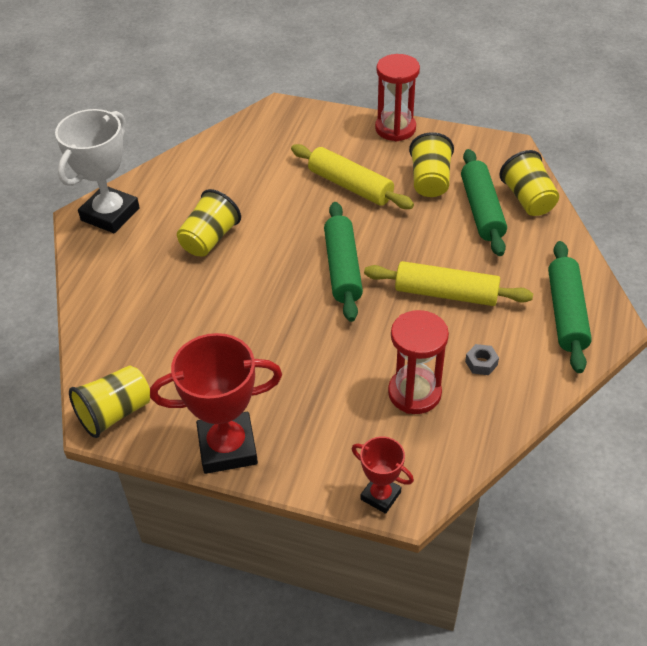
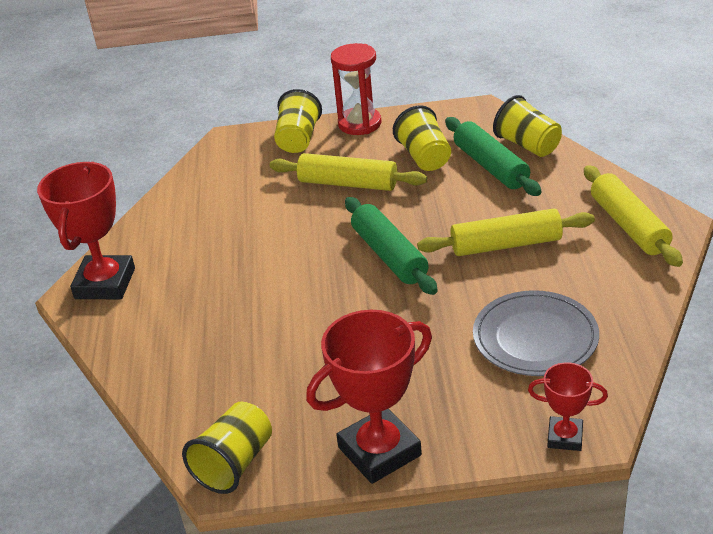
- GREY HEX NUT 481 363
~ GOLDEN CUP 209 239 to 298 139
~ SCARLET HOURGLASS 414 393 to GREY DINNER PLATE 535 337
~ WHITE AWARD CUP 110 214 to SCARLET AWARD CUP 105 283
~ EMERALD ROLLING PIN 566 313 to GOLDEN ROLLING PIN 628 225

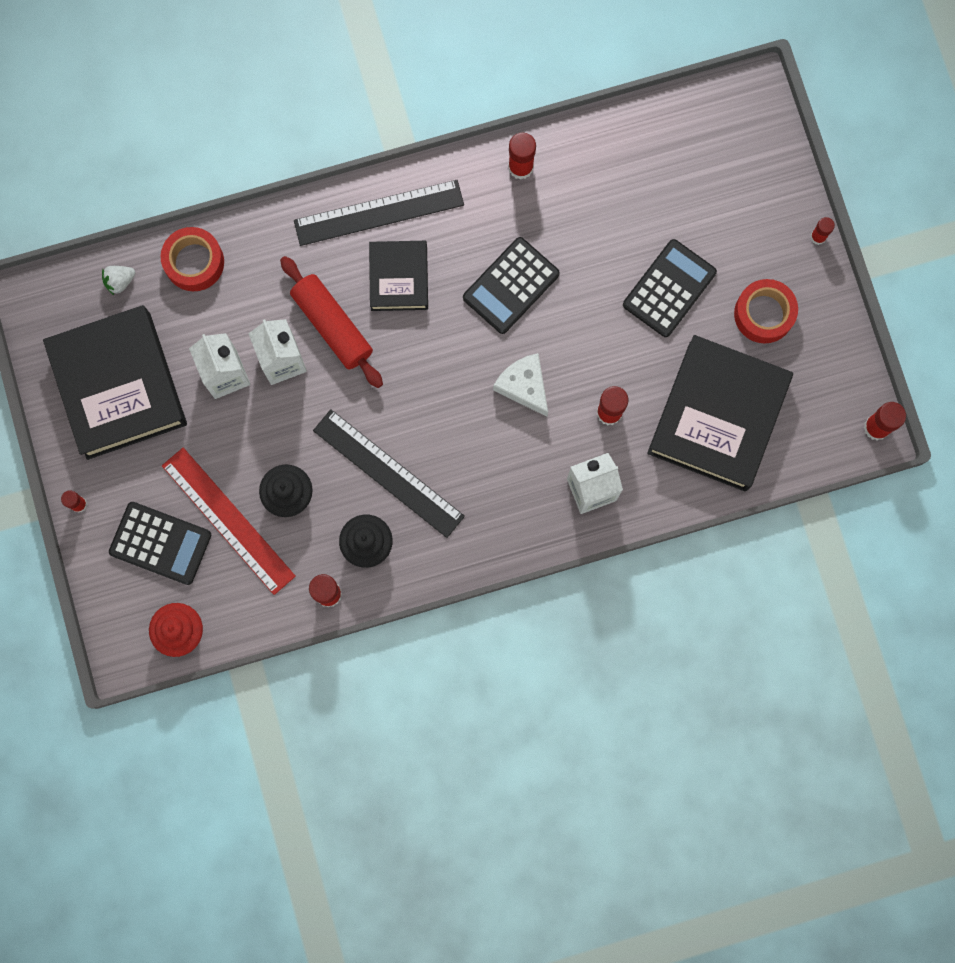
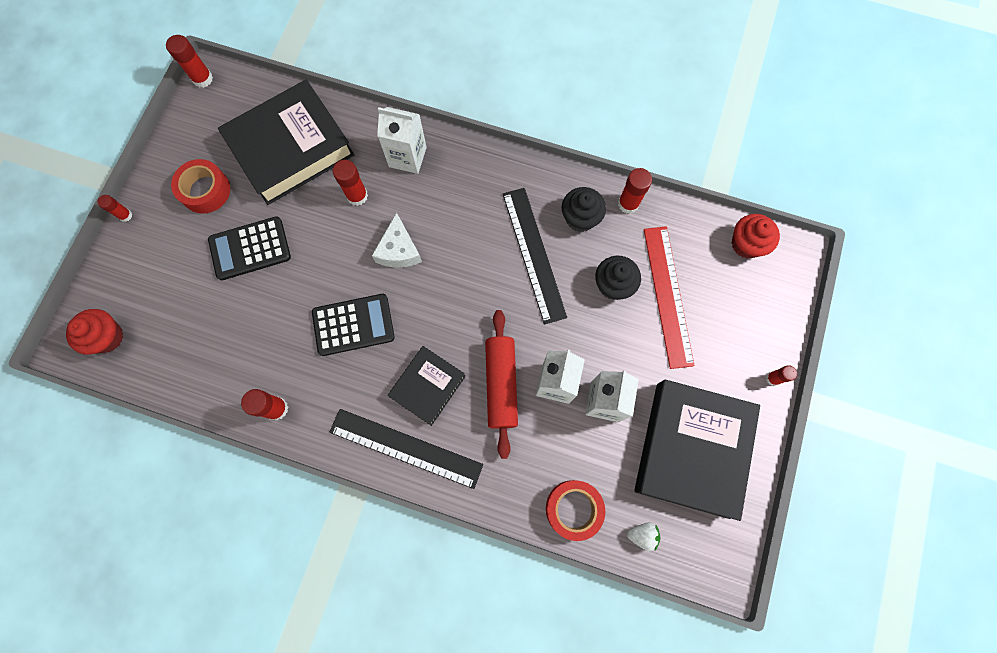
- EBONY CALCULATOR 160 543
+ SCARLET FAIRY CAKE 107 337

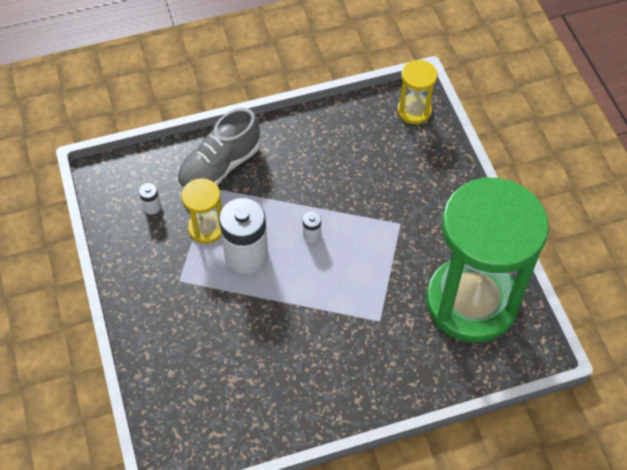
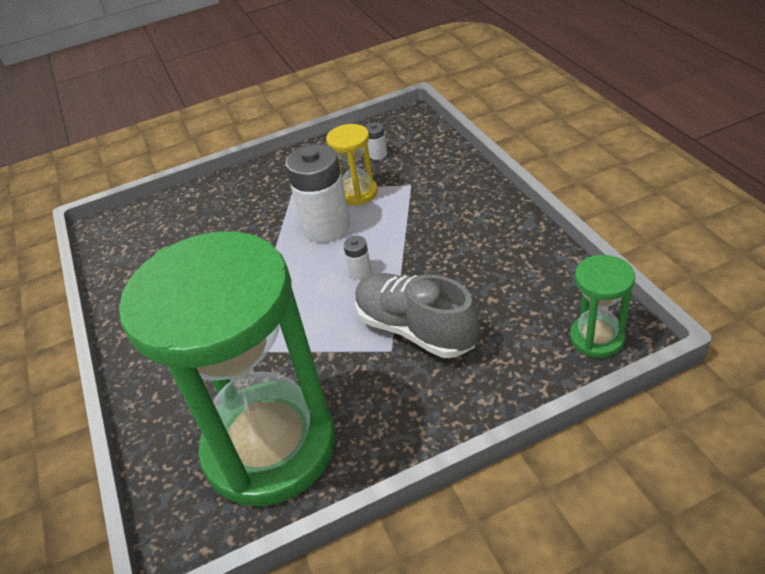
~ GREY SNEAKER 219 167 to 415 329
~ GOLDEN HOURGLASS 414 111 to EMERALD HOURGLASS 596 338

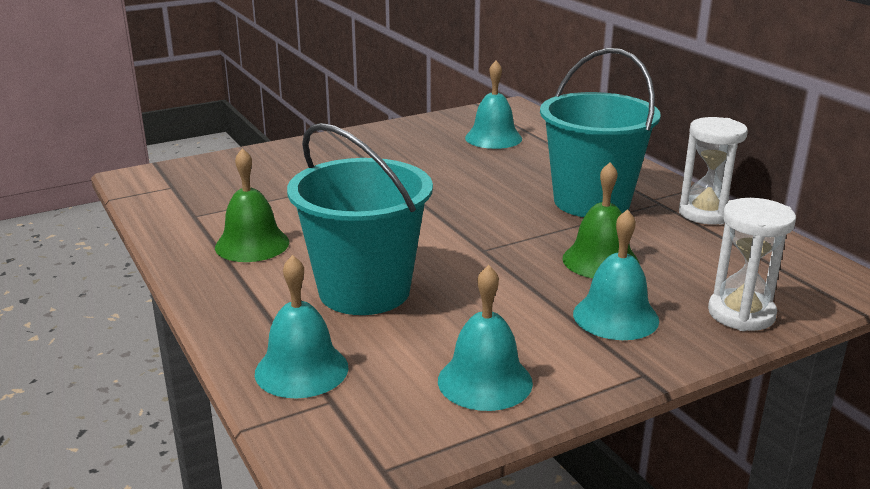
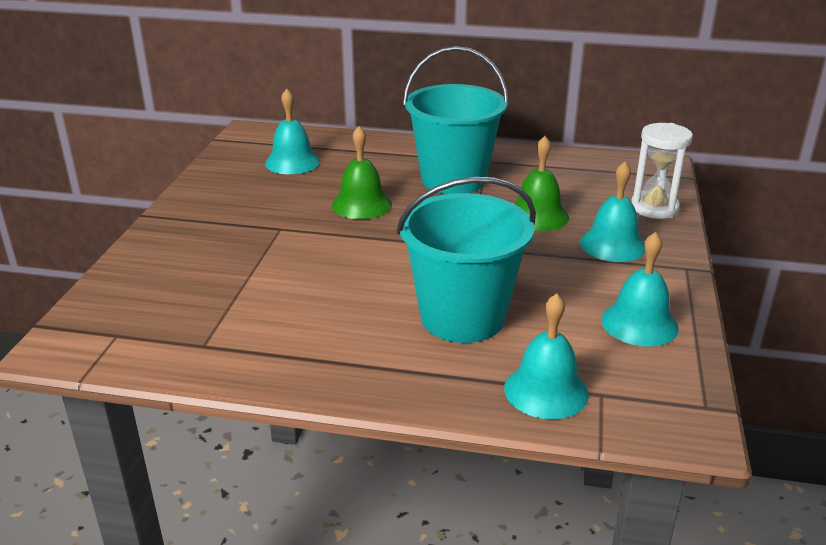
- WHITE HOURGLASS 705 213
~ EMERALD BELL 252 244 to 361 204

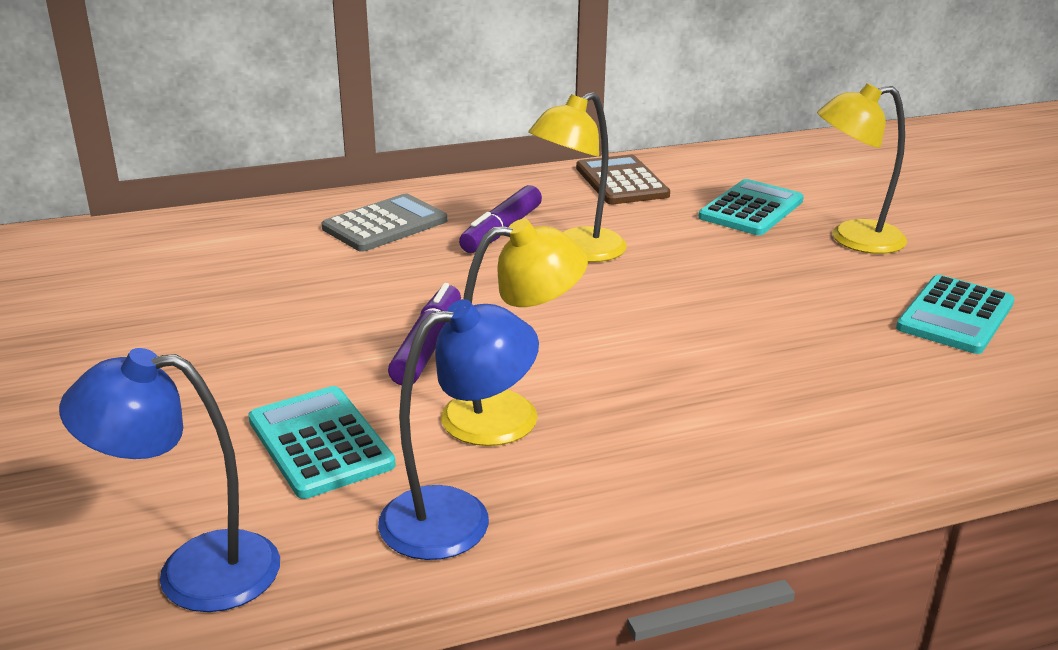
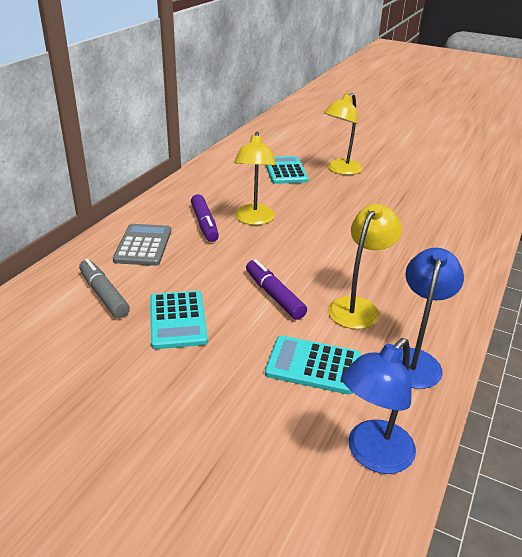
- RUSSET CALCULATOR 621 182
+ GREY MARKER 104 295
~ AQUA CALCULATOR 955 316 to 177 320

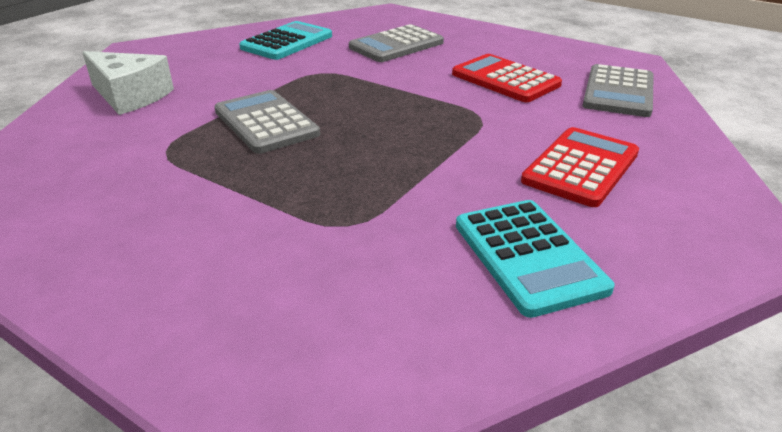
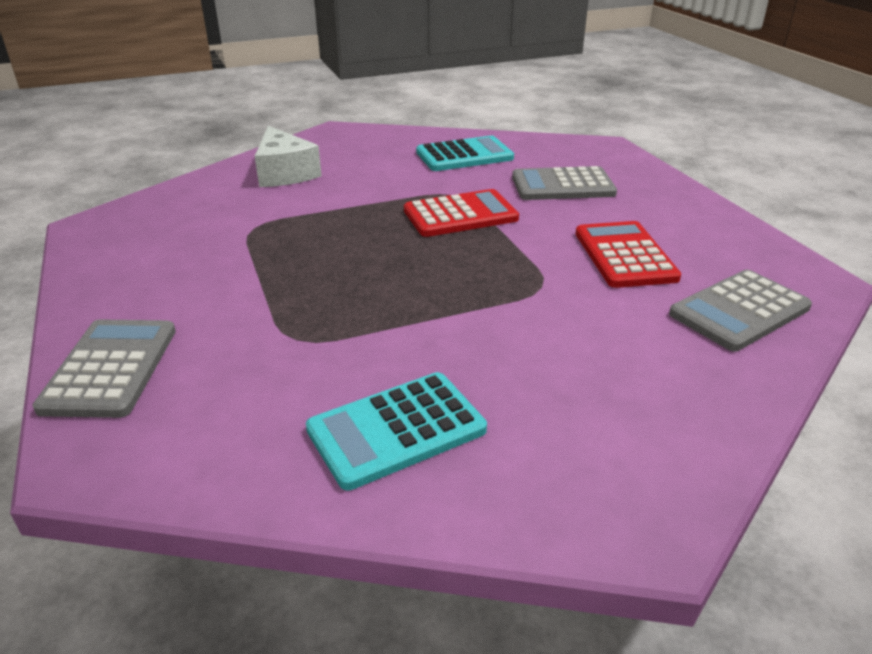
~ GREY CALCULATOR 266 123 to 110 368
~ SCARLET CALCULATOR 580 167 to 460 215
~ AQUA CALCULATOR 528 256 = 396 430 45 degrees clockwise

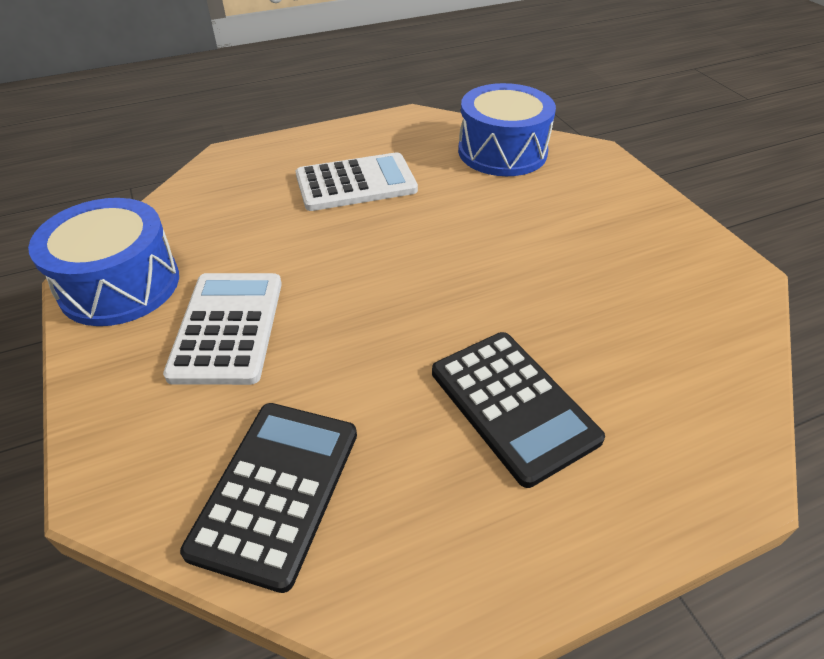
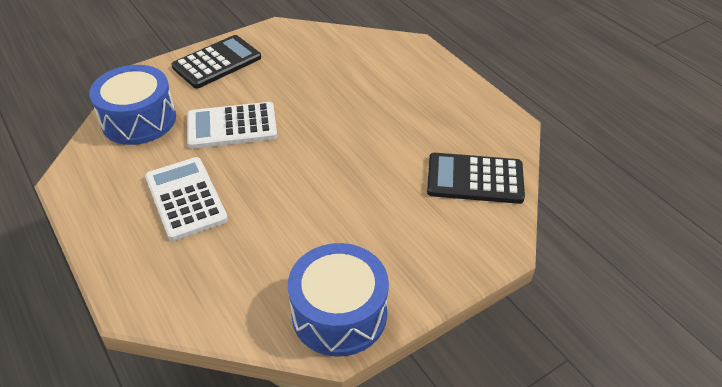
~ WHITE CALCULATOR 228 327 to 232 126
~ EBONY CALCULATOR 512 405 to 217 62

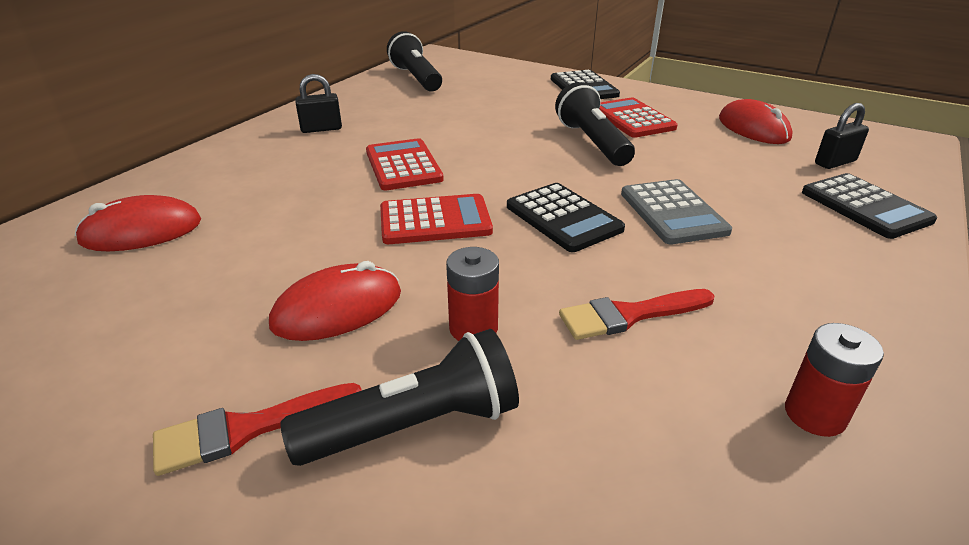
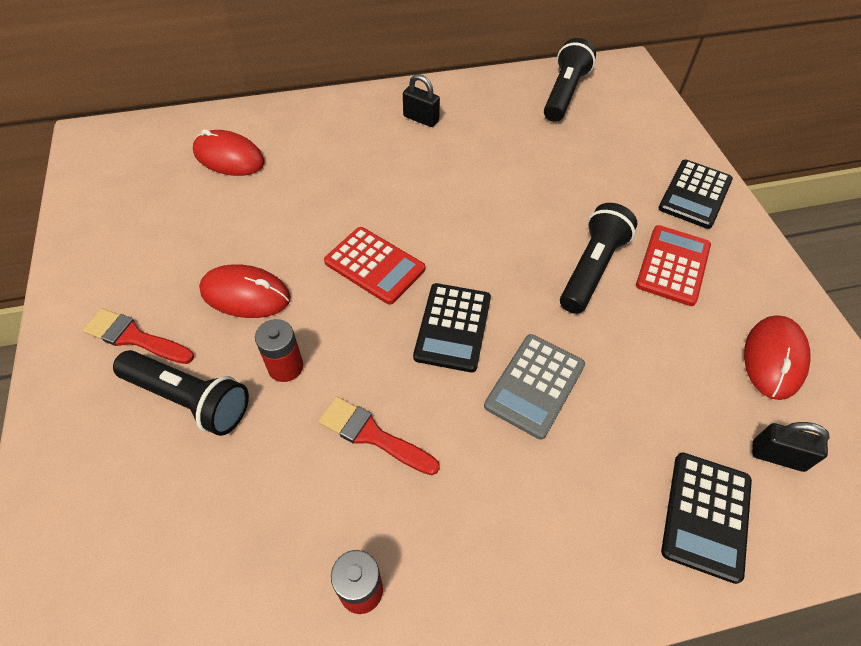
- SCARLET CALCULATOR 403 165

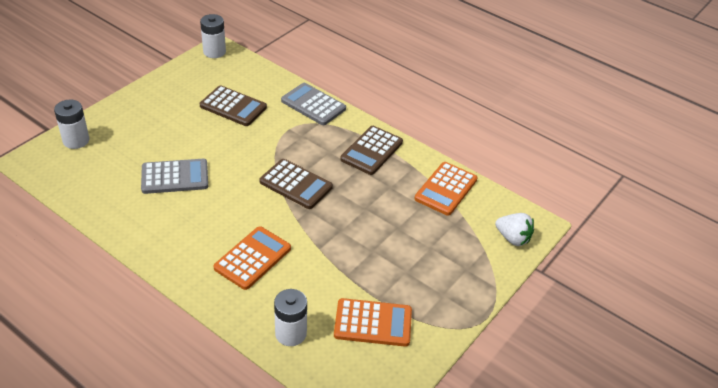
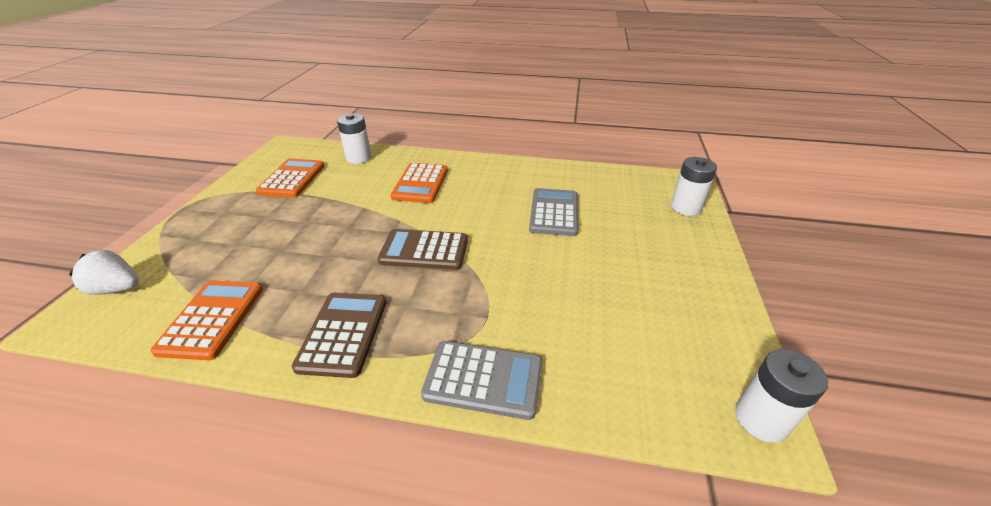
- RUSSET CALCULATOR 233 107
~ GREY CALCULATOR 175 177 = 554 212 135 degrees clockwise
~ ORANGE-COLOURED CALCULATOR 373 323 = 292 179 120 degrees clockwise

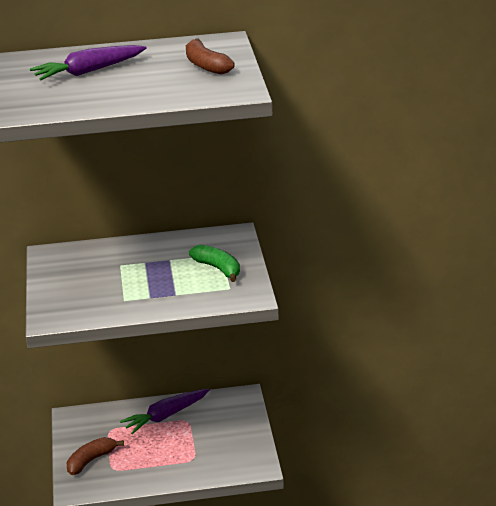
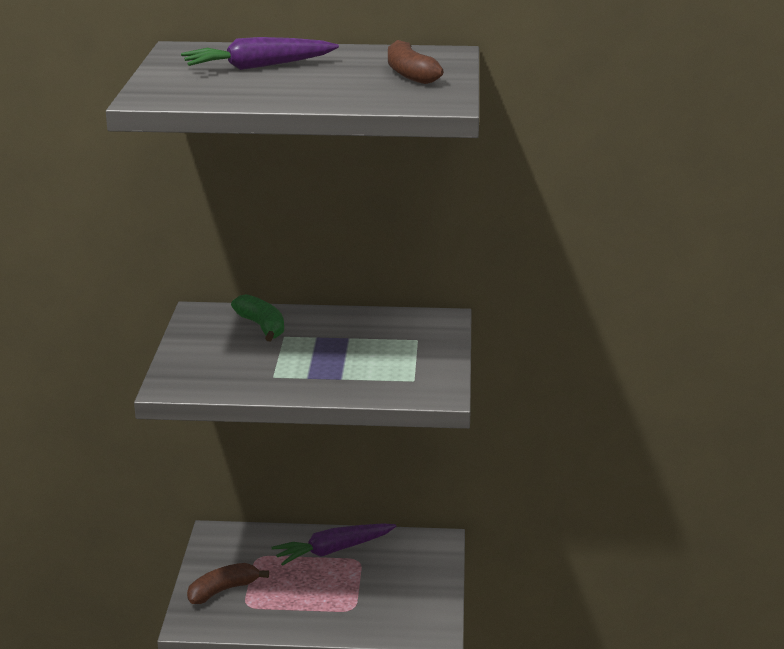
~ EMERALD BANANA FRUIT 218 268 to 262 326

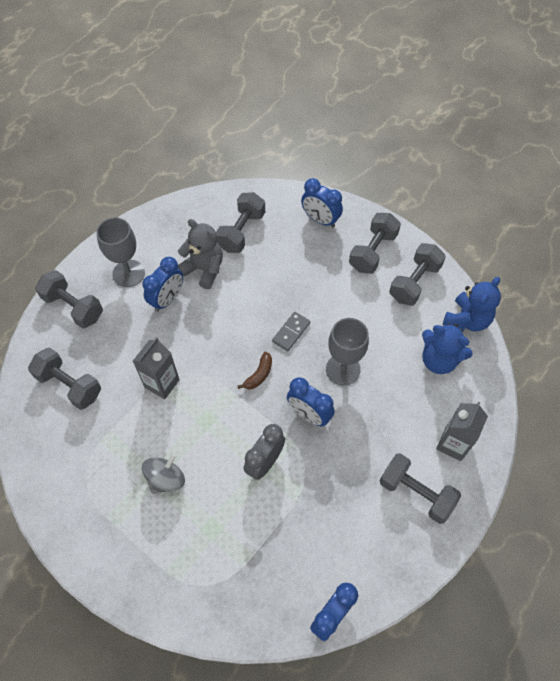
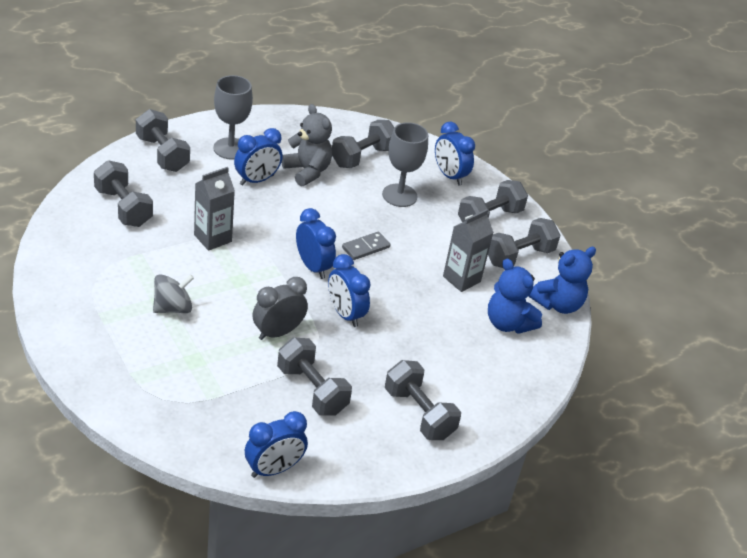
+ GREY FREE WEIGHT 312 390
~ GREY CHALICE 343 369 to 399 195
~ GREY MILK CARTON 453 444 to 461 279
~ RUSSET BANANA FRUIT 259 375 to ROYAL BLUE CLOCK 313 267

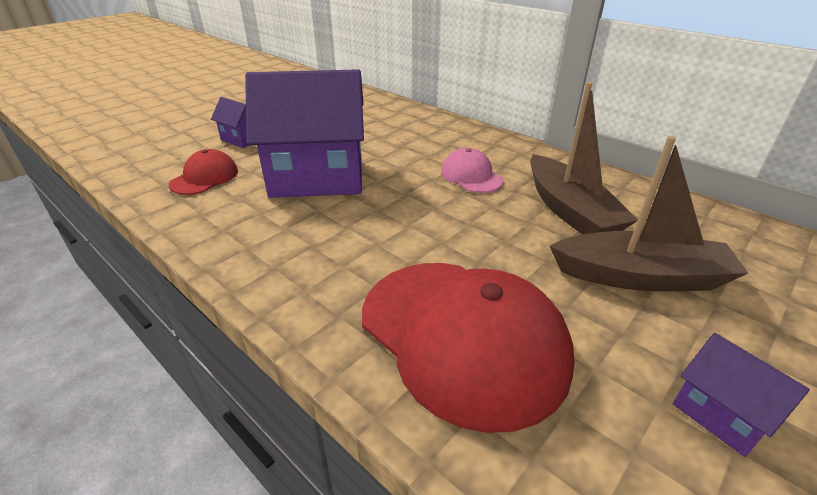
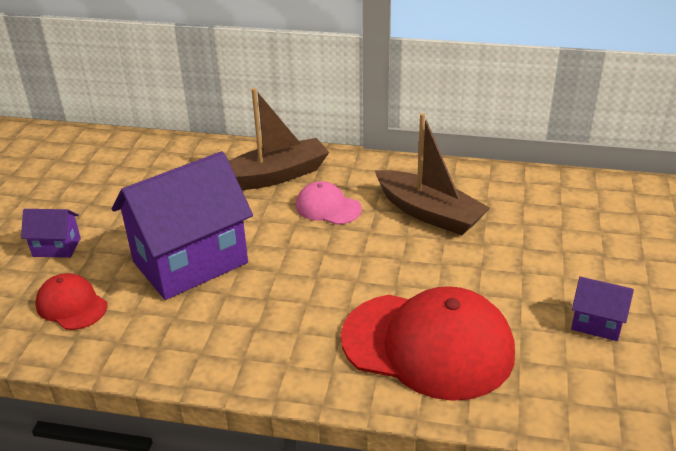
~ RUSSET TOY BOAT 640 277 to 274 176
~ SCARLET BASEBALL CAP 204 177 = 71 305 45 degrees counterclockwise

